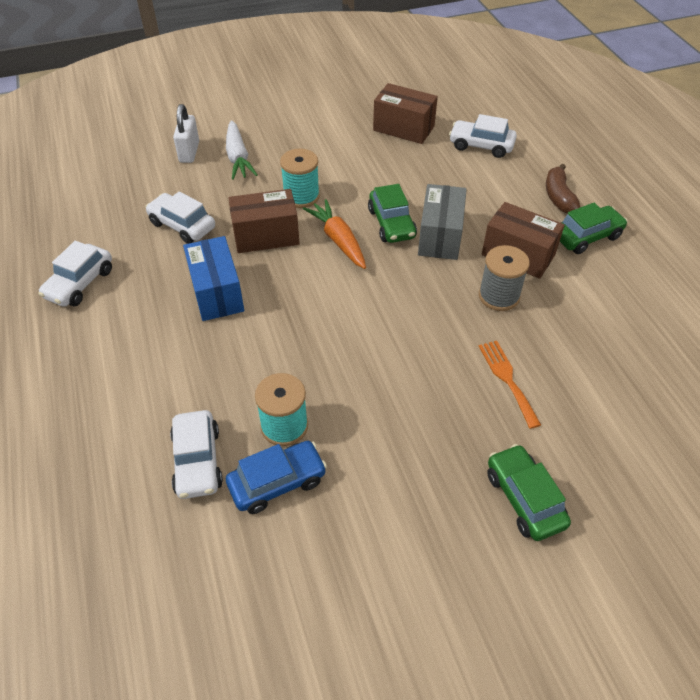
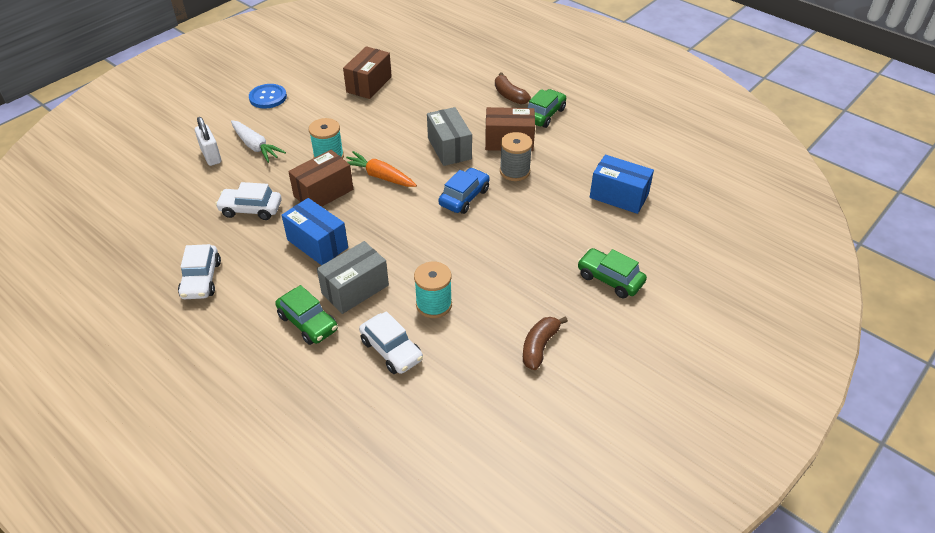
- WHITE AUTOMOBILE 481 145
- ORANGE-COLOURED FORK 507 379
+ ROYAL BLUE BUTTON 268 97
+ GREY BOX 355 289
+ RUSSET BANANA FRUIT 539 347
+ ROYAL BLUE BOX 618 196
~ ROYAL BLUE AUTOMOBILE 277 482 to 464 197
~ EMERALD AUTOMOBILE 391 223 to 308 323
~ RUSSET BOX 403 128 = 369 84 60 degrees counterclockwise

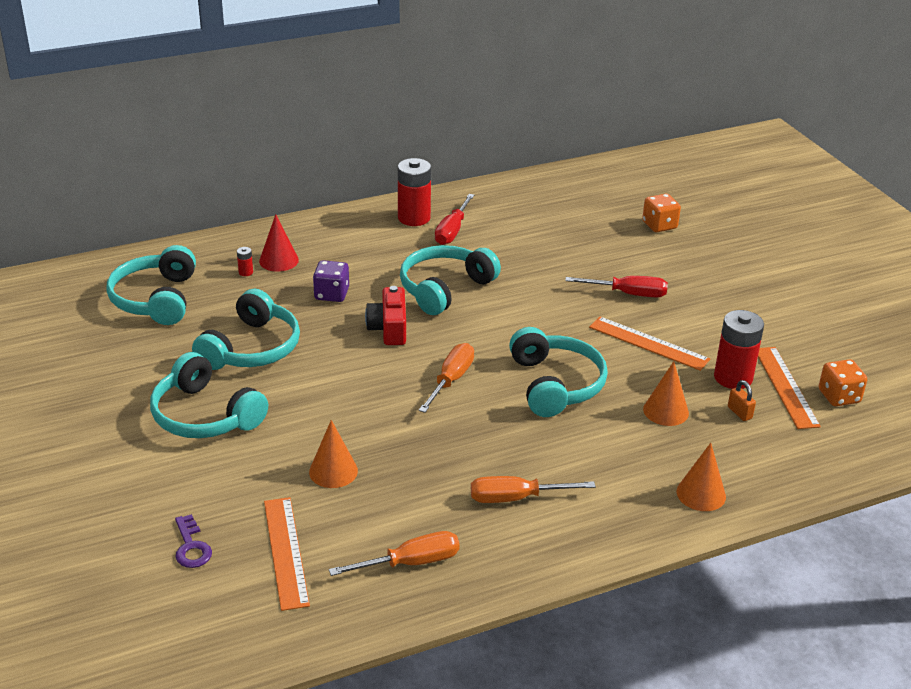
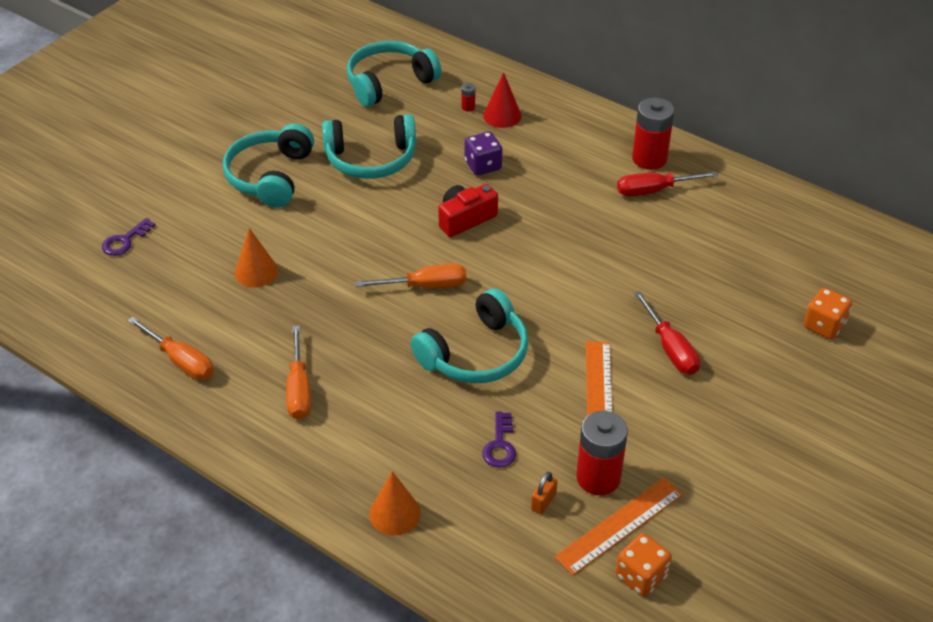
- ORANGE-COLOURED RULER 285 552
- AQUA HEADSET 445 289
~ ORANGE-COLOURED SOLID CONE 666 411 to PURPLE DOOR KEY 500 445
~ ORANGE-COLOURED SCREWDRIVER 515 498 = 299 390 150 degrees counterclockwise

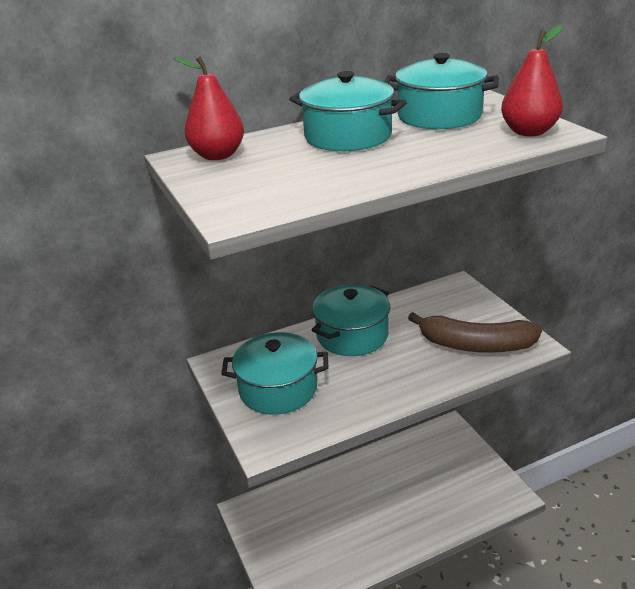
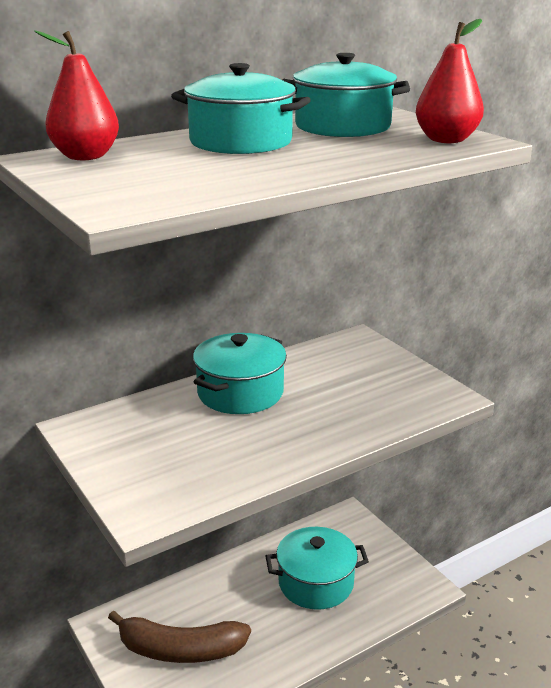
~ AQUA COOKING POT 278 389 to 316 583
~ RUSSET BANANA FRUIT 476 345 to 180 650

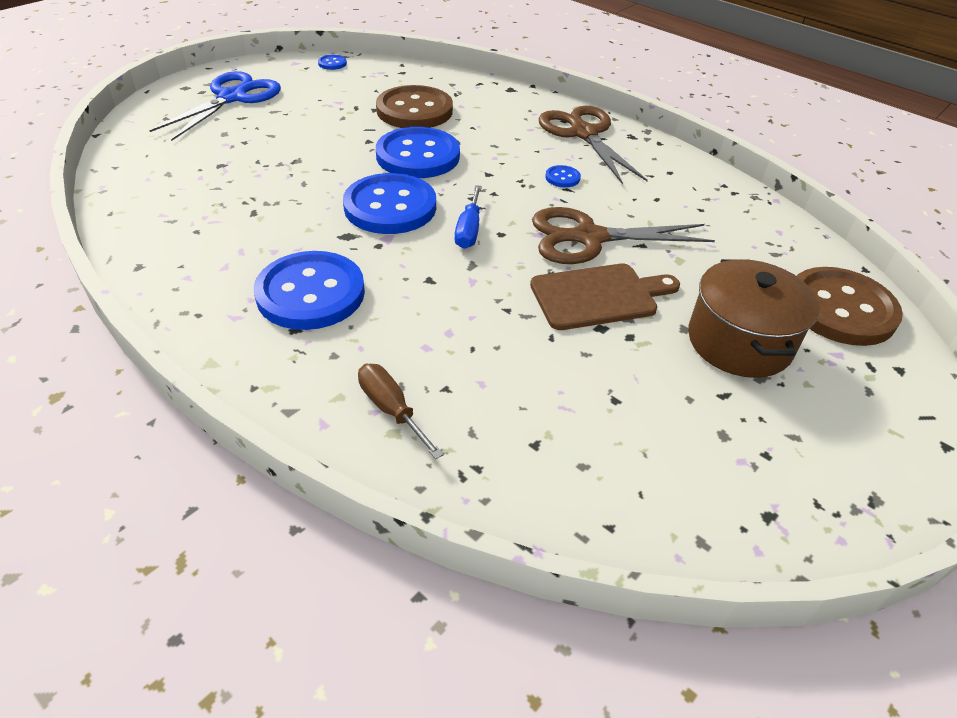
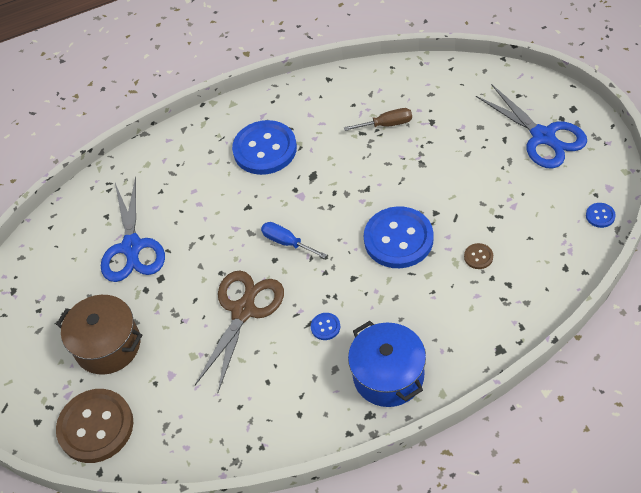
- ROYAL BLUE BUTTON 390 207
- RUSSET CHOPPING BOARD 598 296
+ ROYAL BLUE SCISSORS 132 247
~ RUSSET SCREWDRIVER 391 409 to 387 124
~ RUSSET SCISSORS 584 134 to ROYAL BLUE COOKING POT 388 375
~ RUSSET BUTTON 414 110 = 478 257 x0.41

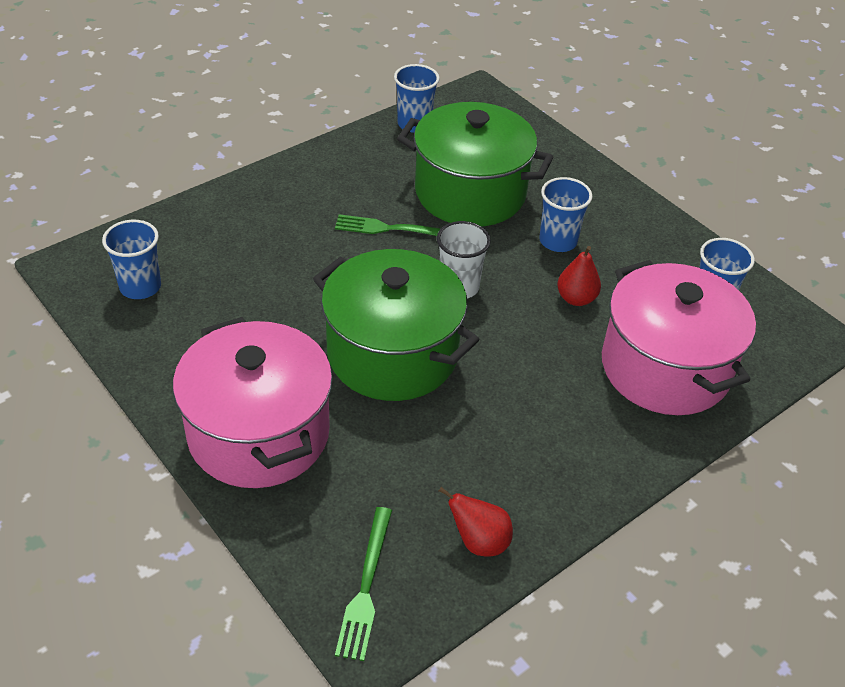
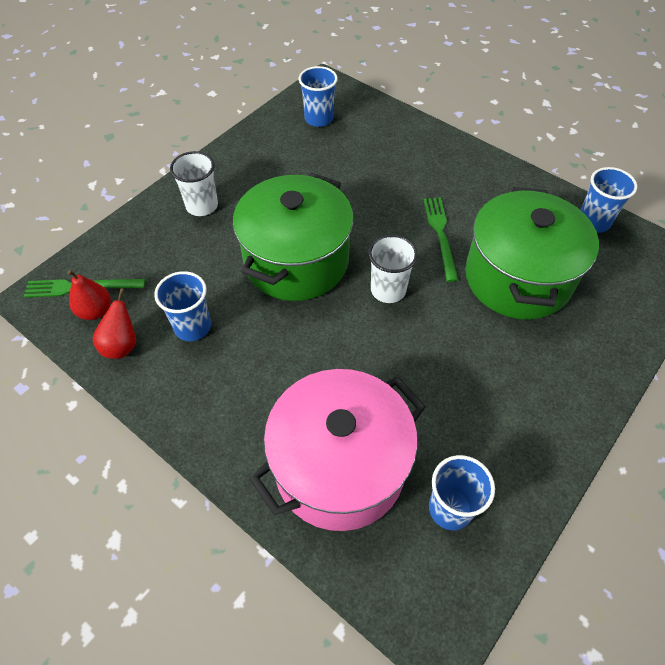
~ ROYAL BLUE CUP 558 241 to 192 327
~ SCARLET TOY PEAR 576 298 to 95 311
~ ROSY COOKING POT 259 433 to WHITE CUP 202 206

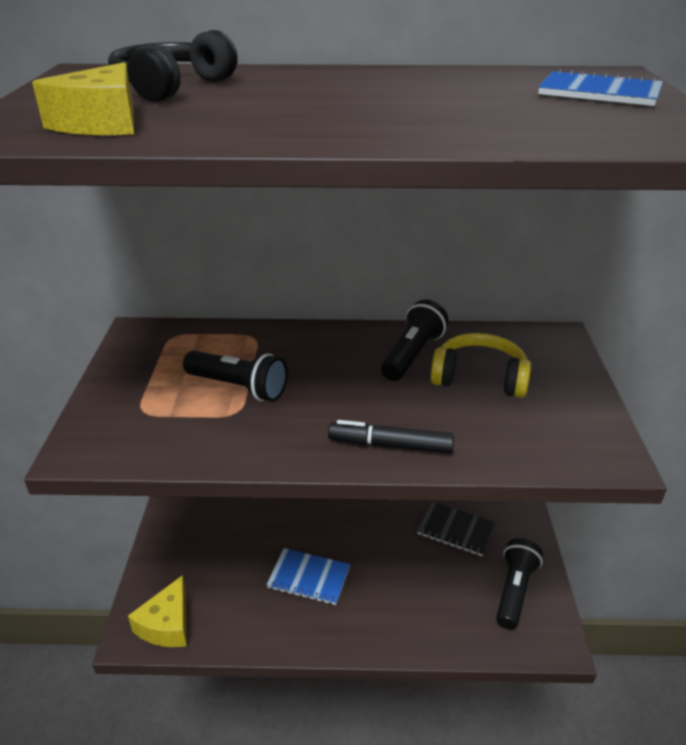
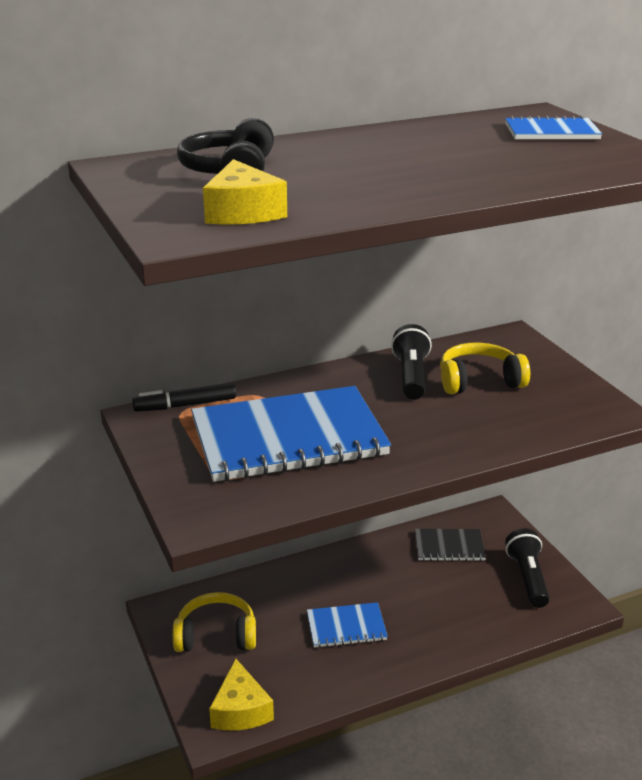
+ GOLDEN HEADSET 216 635
~ EBONY MARKER 390 445 to 185 405
~ EBONY FLASHLIGHT 238 387 to ROYAL BLUE NOTEPAD 288 438

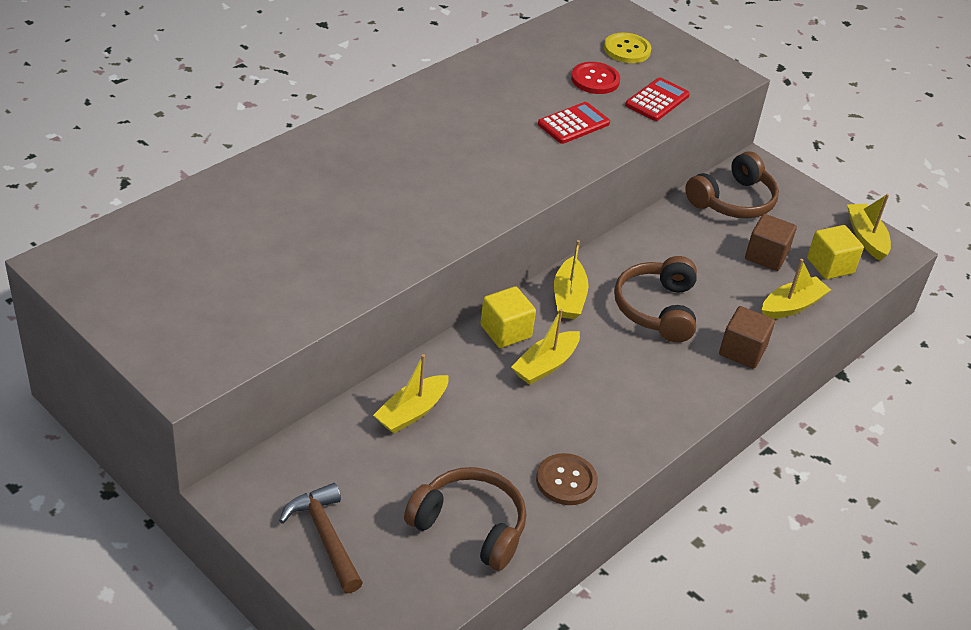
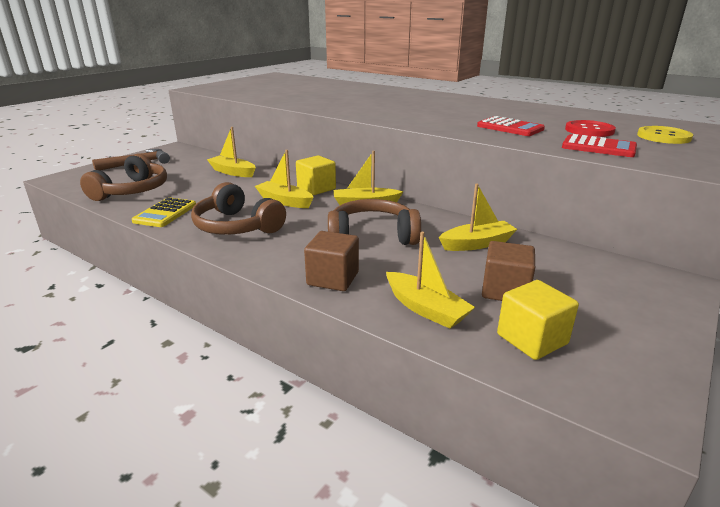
~ RUSSET HEADSET 733 201 to 236 226
~ GOLDEN TOY BOAT 866 237 to 477 244
~ RUSSET BUTTON 566 481 to GOLDEN CALCULATOR 165 213

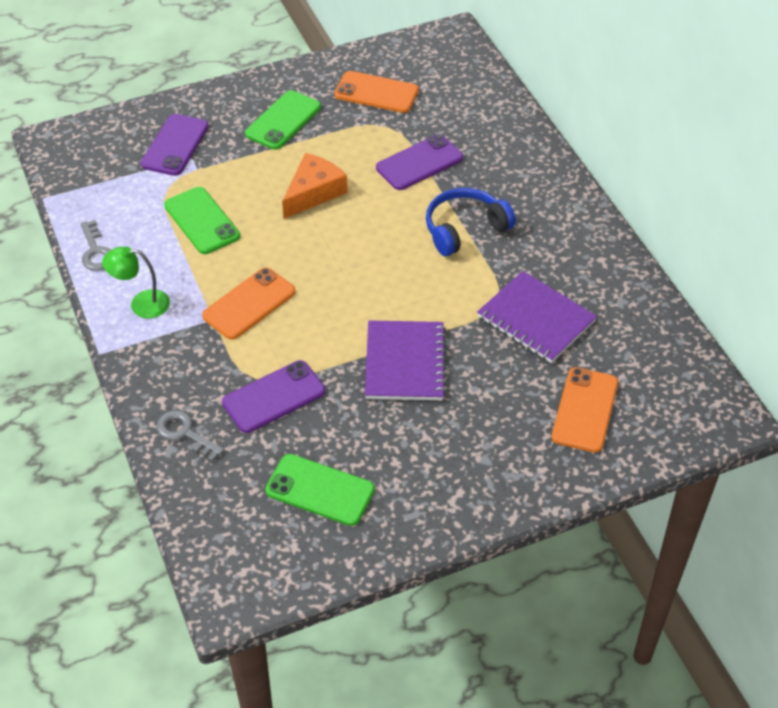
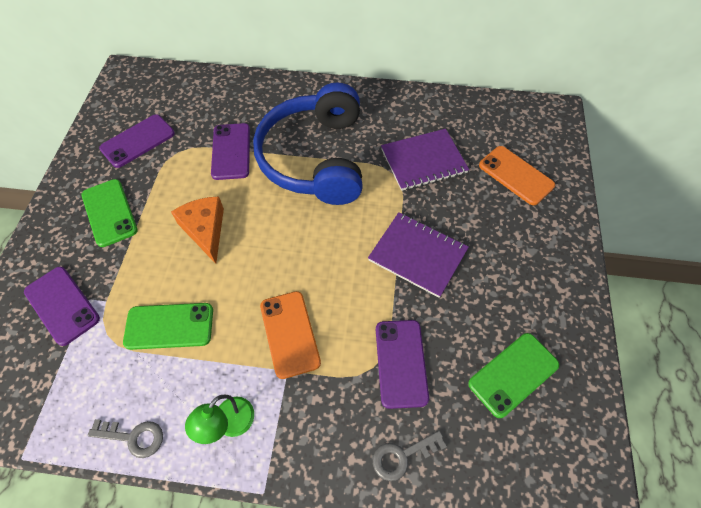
~ ORANGE-COLOURED SMARTPHONE 376 93 to PURPLE SMARTPHONE 138 141
~ ROYAL BLUE HEADSET 464 229 = 314 158 x1.83

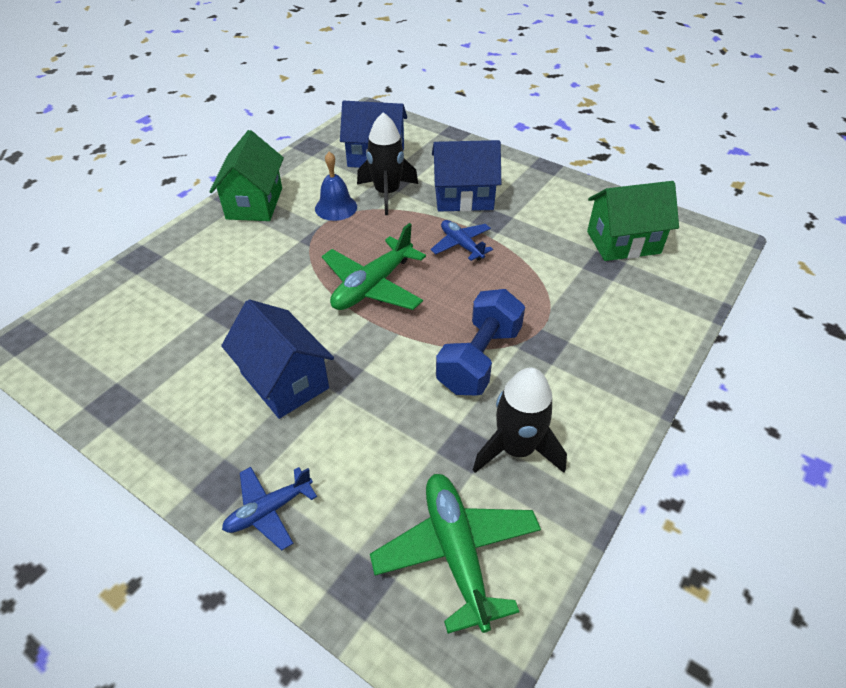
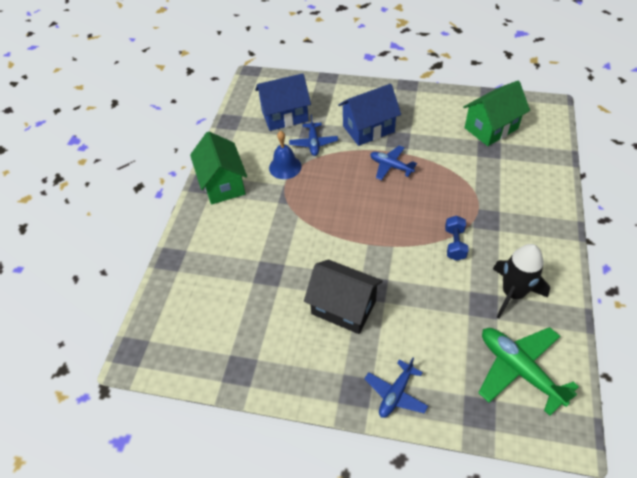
- EMERALD PLANE 373 286
~ EBONY ROCKET 387 193 to ROYAL BLUE PLANE 313 143
~ ROYAL BLUE HOUSE 285 381 to EBONY HOUSE 343 307
~ ROYAL BLUE FREE WEIGHT 479 359 = 454 244 x0.56

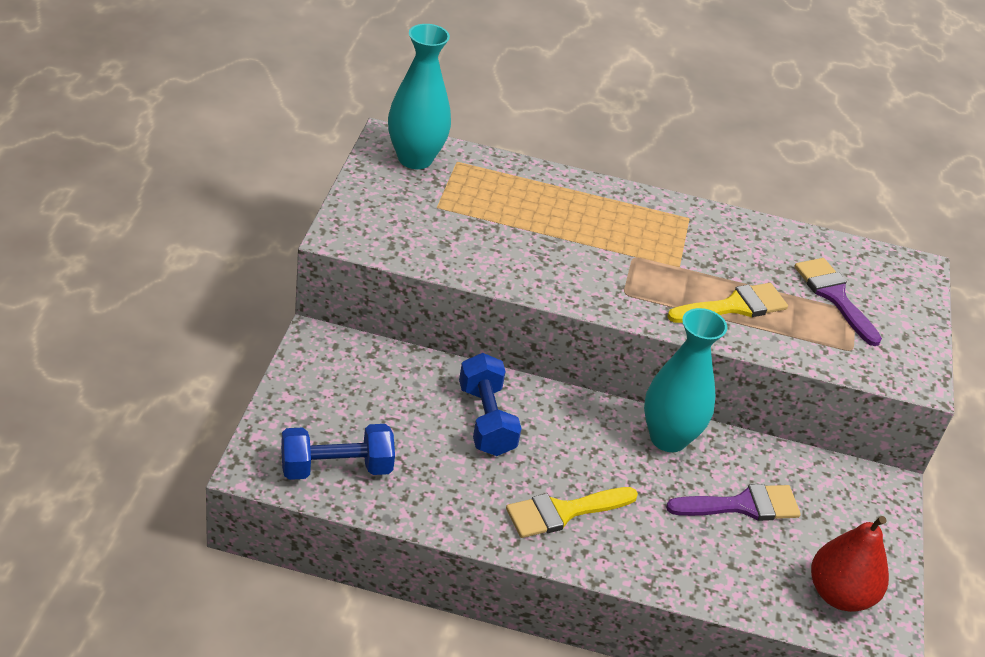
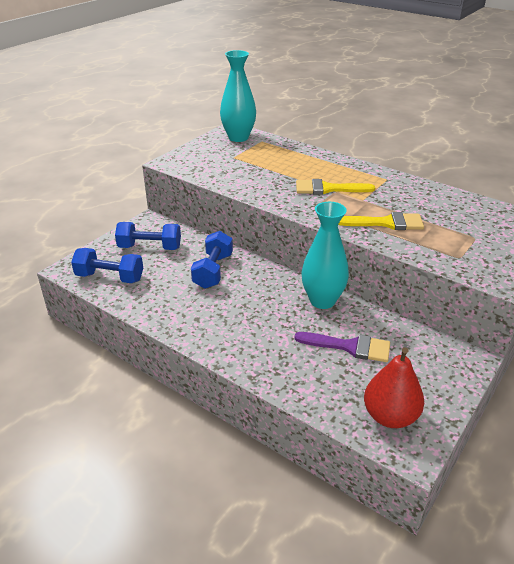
- PURPLE BRUSH 834 296
+ ROYAL BLUE FREE WEIGHT 150 247
~ GOLDEN BRUSH 563 512 to 328 189

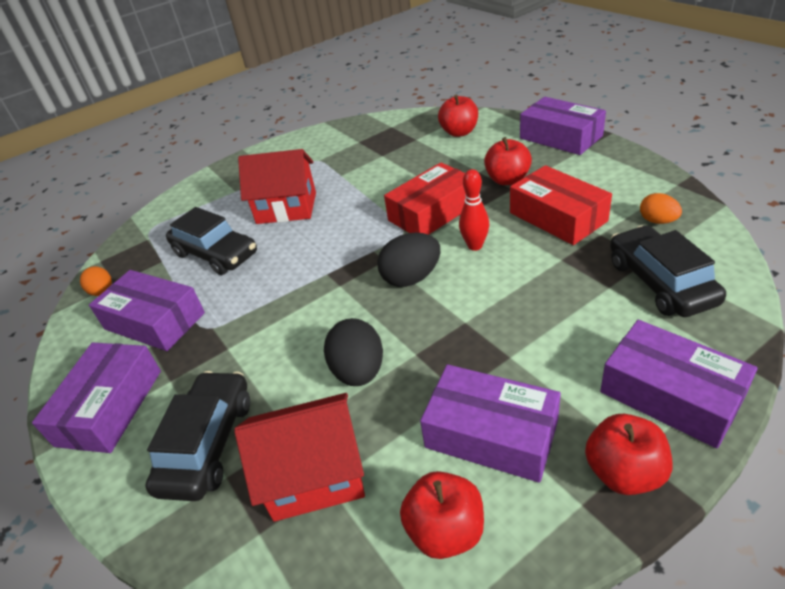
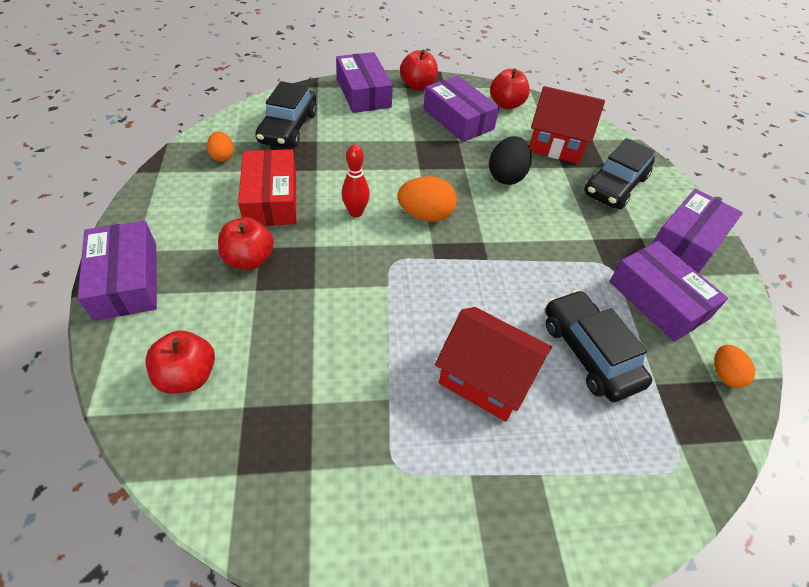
- SCARLET BOX 432 212
~ EBONY EGG SHAPE 411 278 to ORANGE-COLOURED EGG SHAPE 425 215

